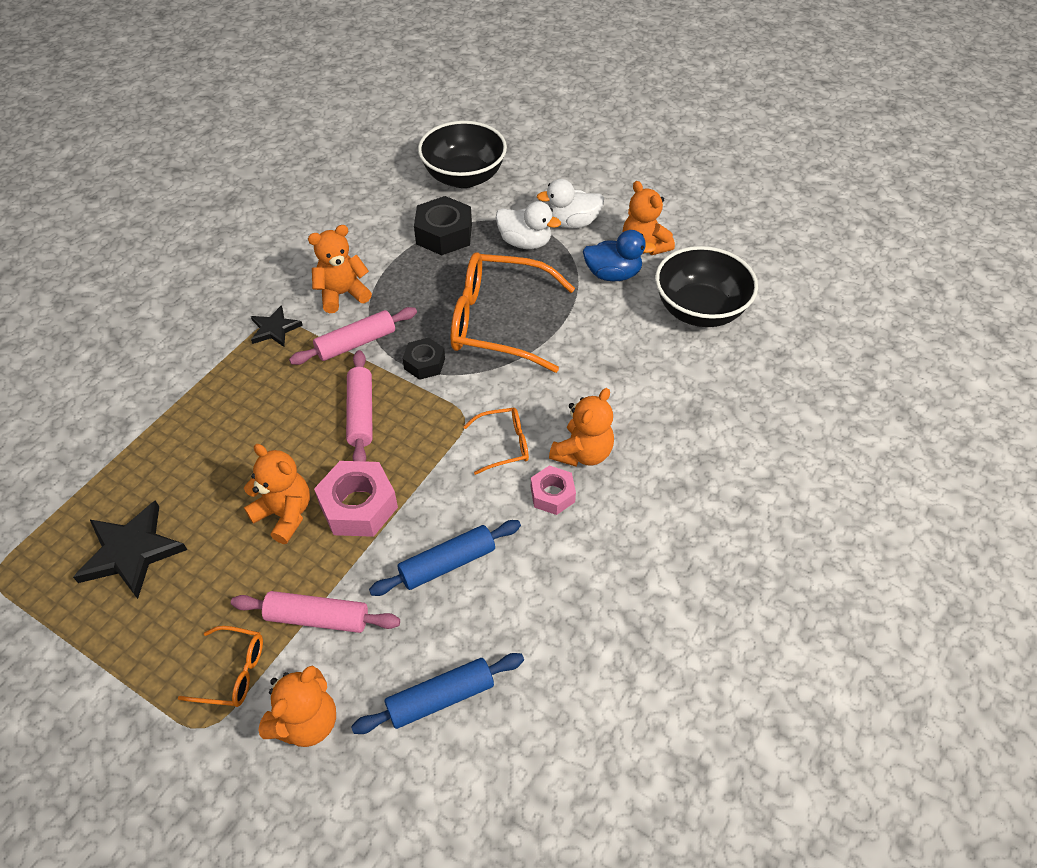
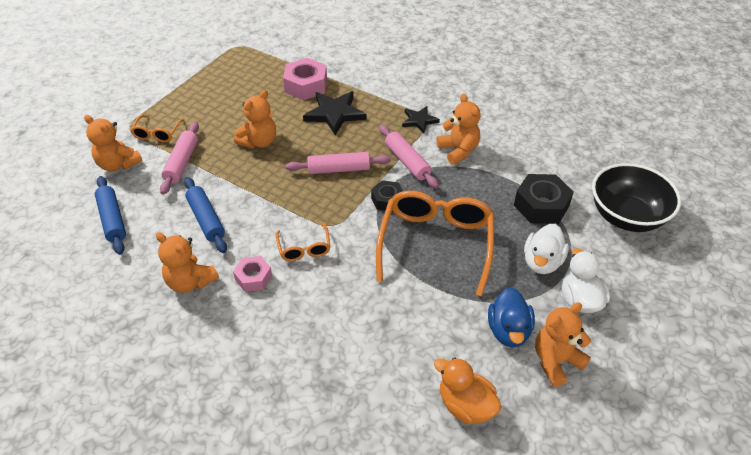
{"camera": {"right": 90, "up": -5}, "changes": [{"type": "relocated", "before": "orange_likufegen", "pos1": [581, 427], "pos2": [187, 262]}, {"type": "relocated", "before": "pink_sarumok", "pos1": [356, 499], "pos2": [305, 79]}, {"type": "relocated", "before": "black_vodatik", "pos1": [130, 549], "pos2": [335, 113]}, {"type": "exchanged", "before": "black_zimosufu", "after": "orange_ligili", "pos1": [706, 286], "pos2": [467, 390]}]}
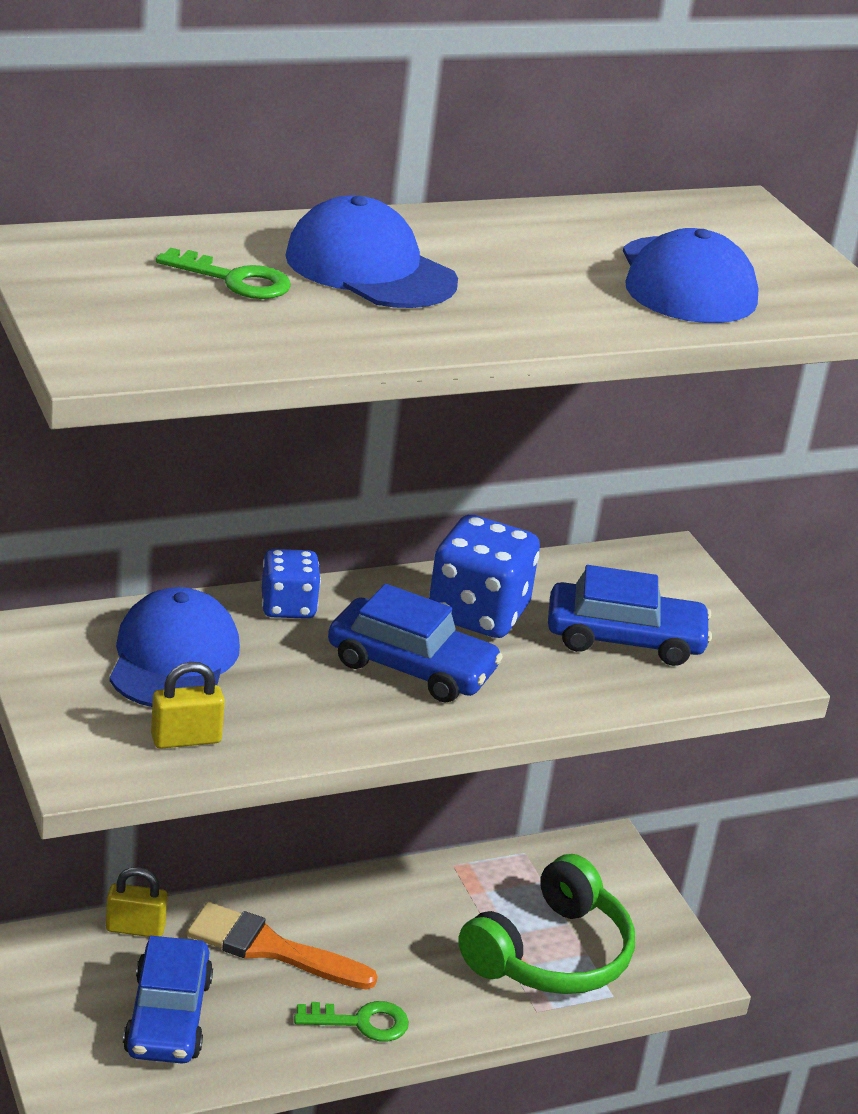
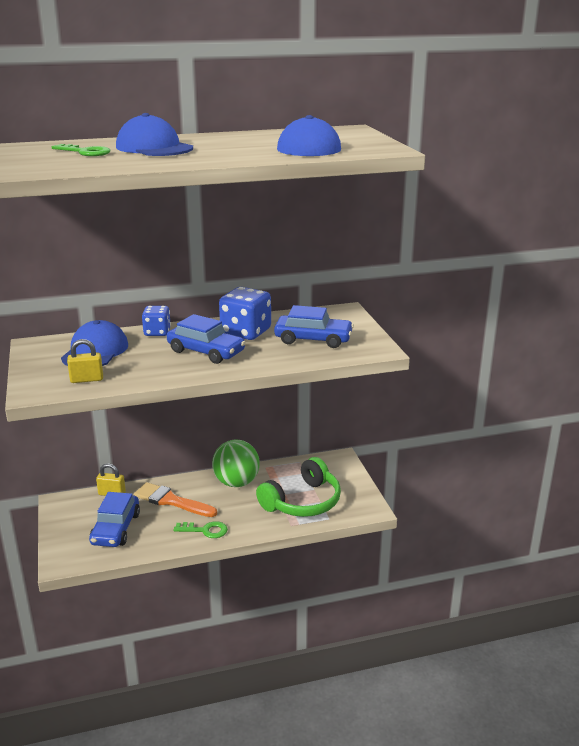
{"camera": {"right": 10, "up": -5}, "changes": [{"type": "appeared", "after": "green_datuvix", "pos2": [236, 463]}]}
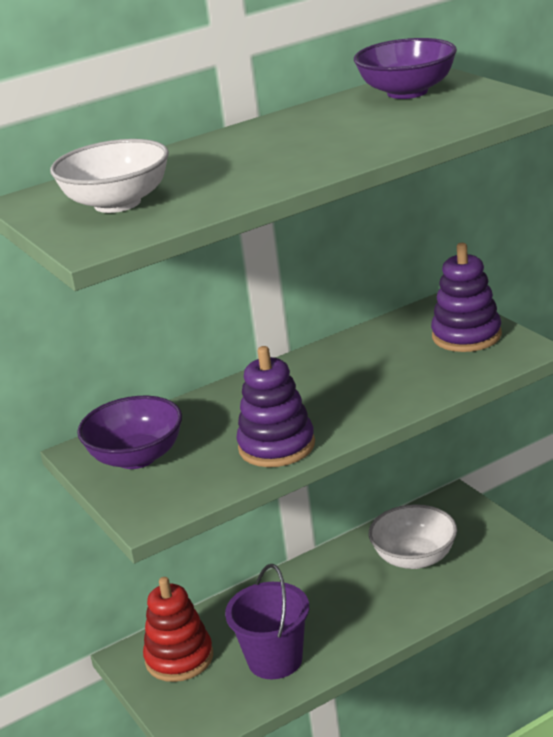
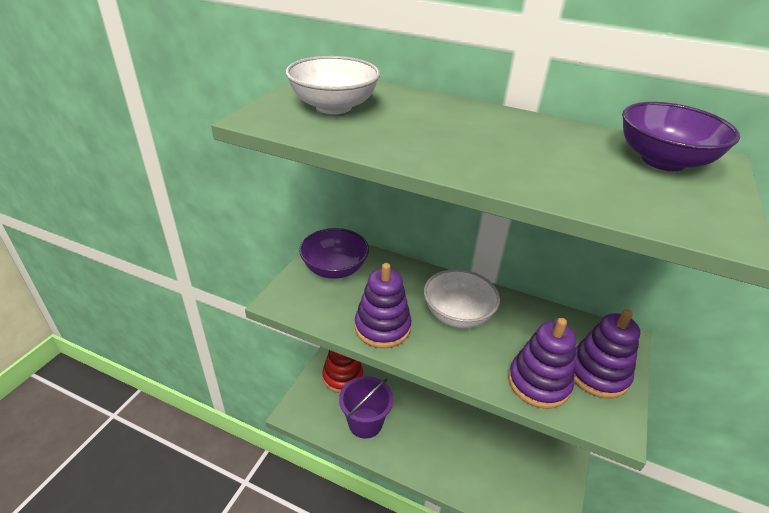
{"camera": {"right": 50, "up": 10}, "changes": [{"type": "relocated", "before": "white_zimosufu", "pos1": [413, 536], "pos2": [462, 298]}, {"type": "appeared", "after": "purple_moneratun", "pos2": [542, 363]}]}
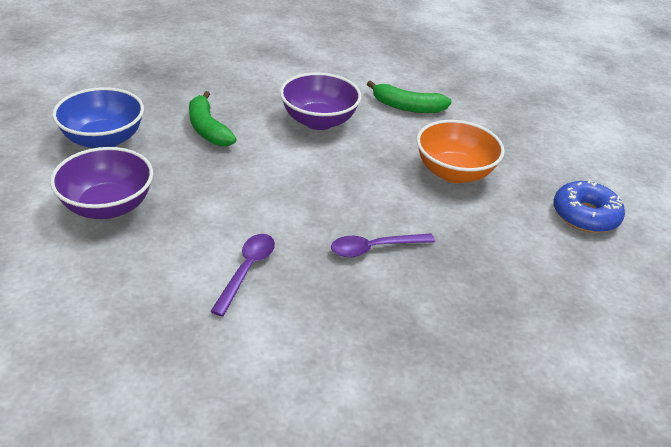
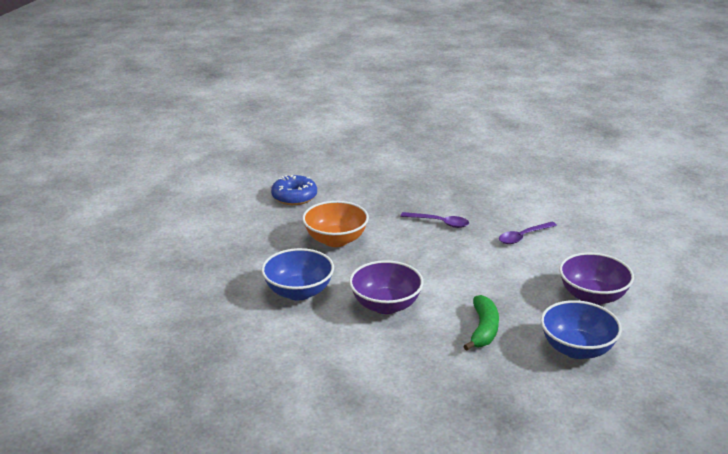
{"camera": {"right": -140, "up": -10}, "changes": [{"type": "exchanged", "before": "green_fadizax", "after": "blue_zimosufu", "pos1": [409, 96], "pos2": [297, 274]}]}
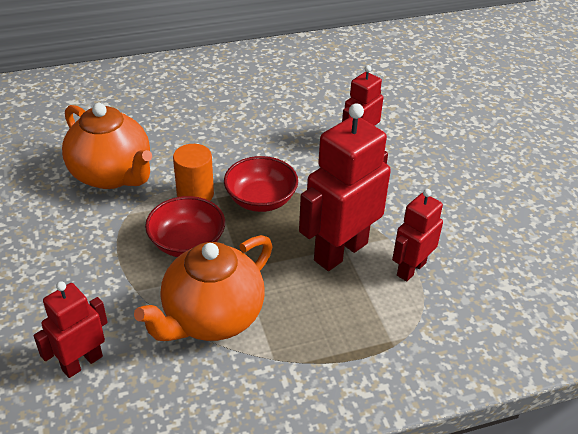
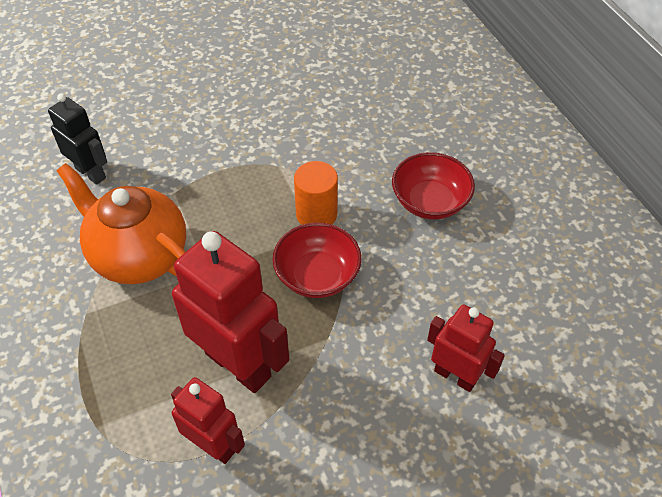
{"camera": {"right": 85, "up": 10}, "changes": [{"type": "colour", "before": "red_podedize", "after": "black_podedize", "pos1": [70, 329], "pos2": [77, 139]}, {"type": "relocated", "before": "red_zimosufu", "pos1": [185, 226], "pos2": [433, 185]}, {"type": "missing", "before": "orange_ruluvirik", "pos1": [107, 146]}]}
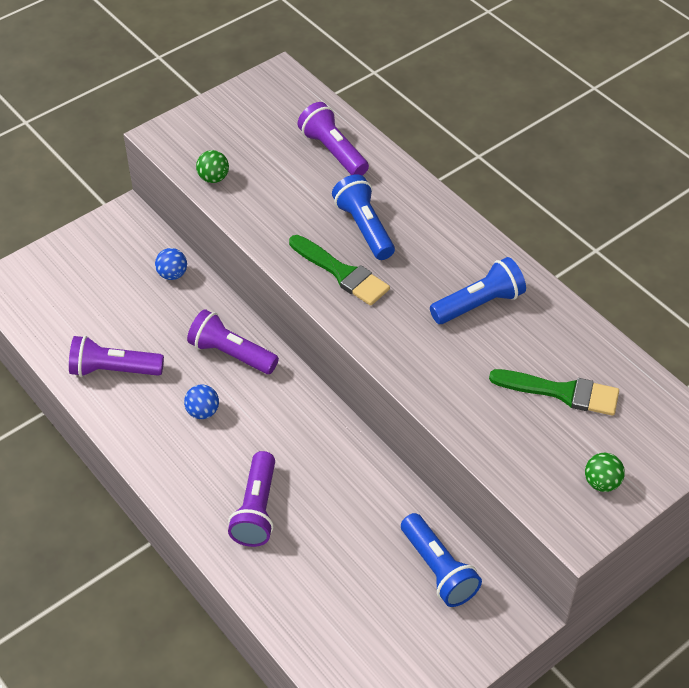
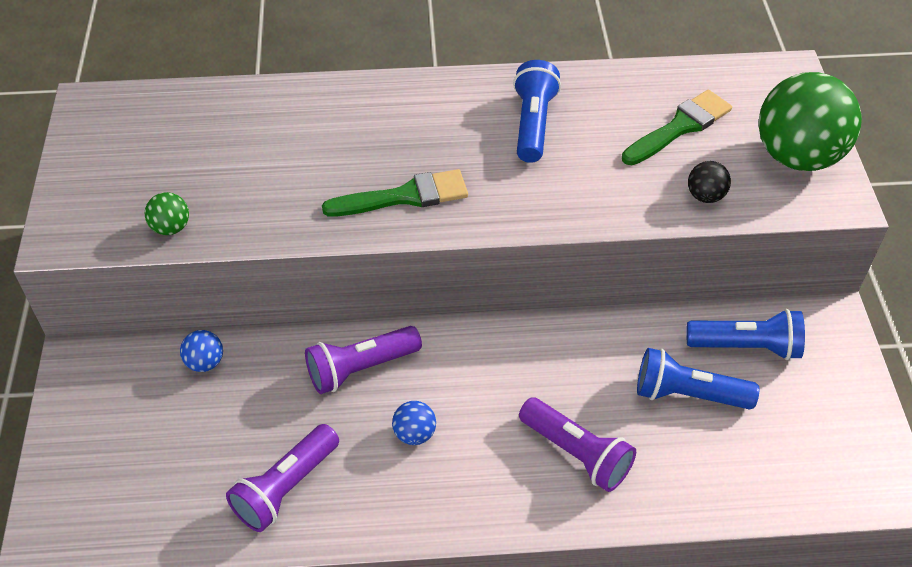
{"camera": {"right": -55, "up": 0}, "changes": [{"type": "relocated", "before": "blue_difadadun", "pos1": [363, 217], "pos2": [698, 378]}, {"type": "appeared", "after": "black_datuvix", "pos2": [709, 182]}, {"type": "size", "before": "green_datuvix", "pos1": [605, 472], "pos2": [810, 121], "scale": 2.36}, {"type": "missing", "before": "purple_difadadun", "pos1": [333, 139]}]}
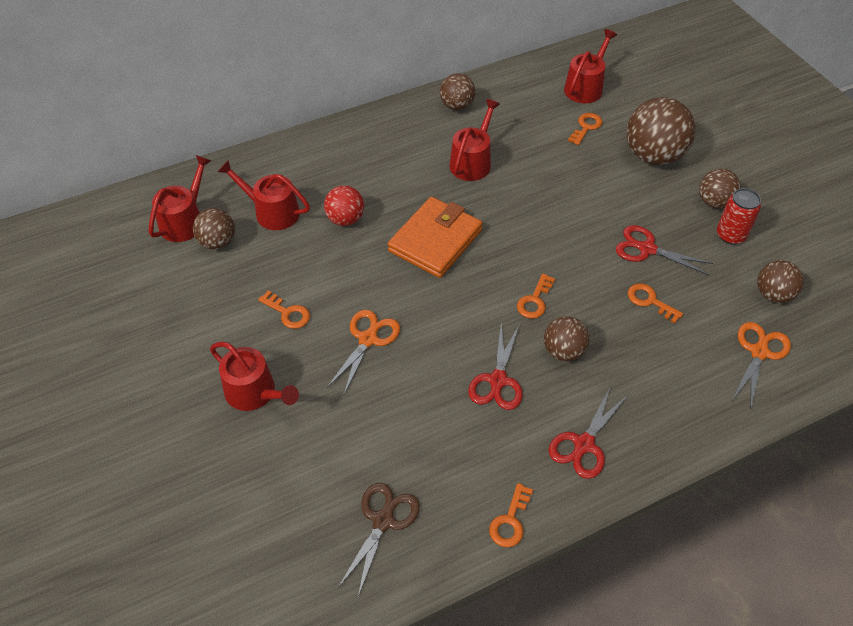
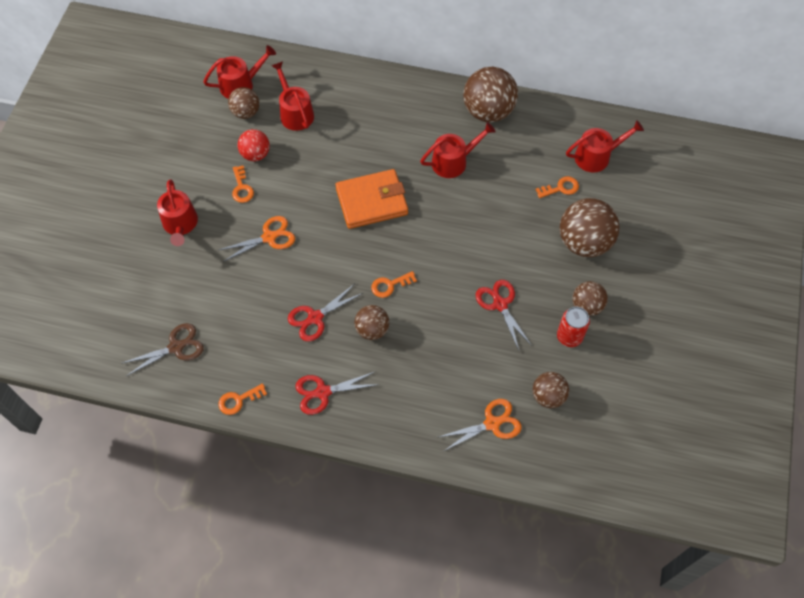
{"camera": {"right": 40, "up": 10}, "changes": [{"type": "relocated", "before": "red_datuvix", "pos1": [344, 206], "pos2": [254, 145]}, {"type": "size", "before": "brown_datuvix", "pos1": [458, 91], "pos2": [490, 94], "scale": 1.74}, {"type": "missing", "before": "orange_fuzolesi", "pos1": [655, 303]}]}
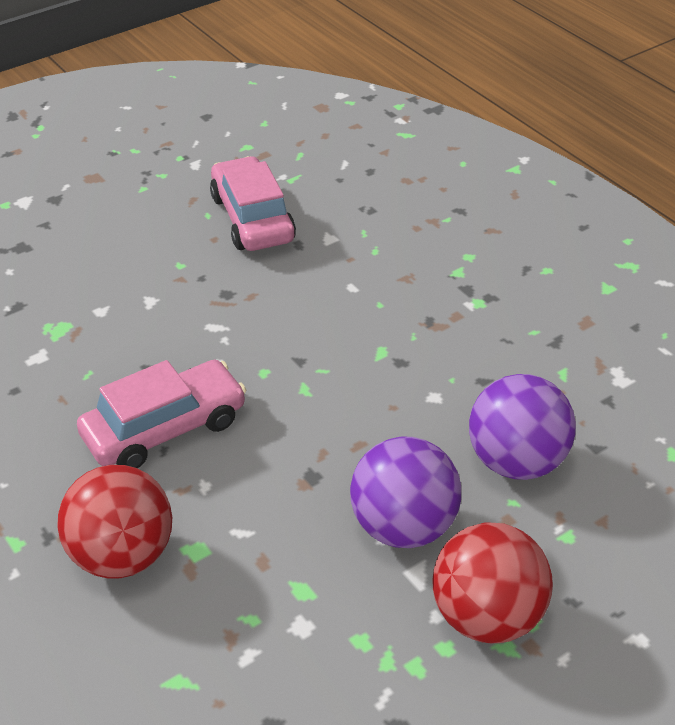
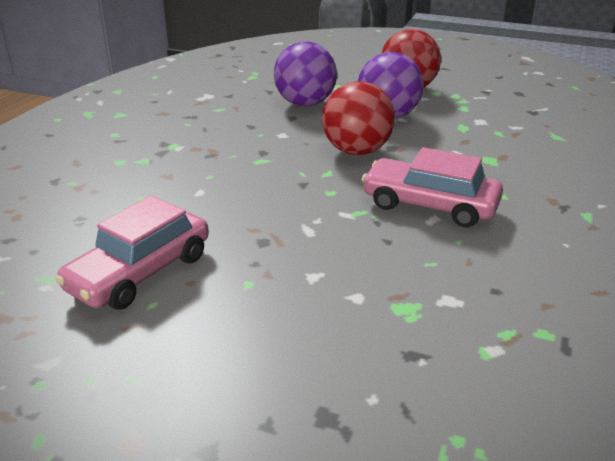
{"camera": {"right": -125, "up": -10}, "changes": [{"type": "relocated", "before": "red_datuvix", "pos1": [114, 521], "pos2": [358, 118]}]}
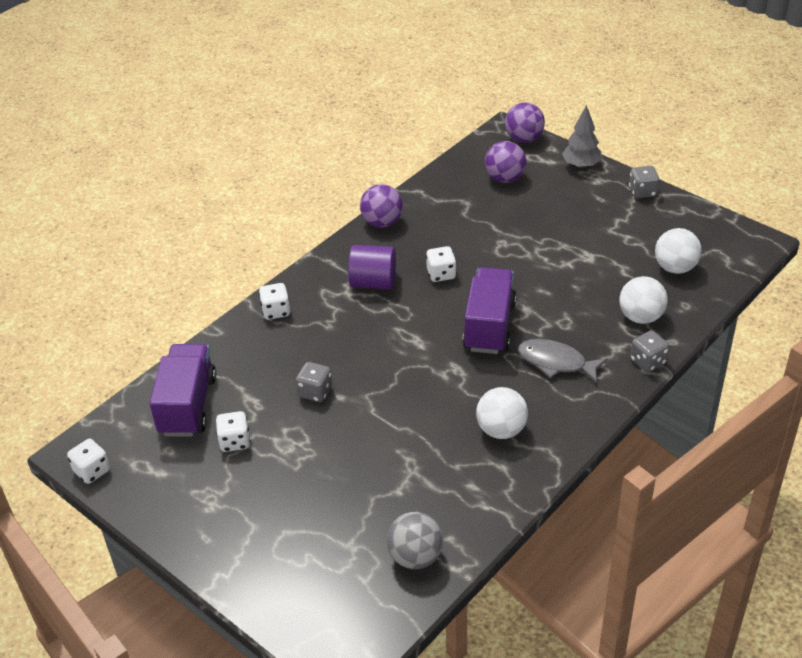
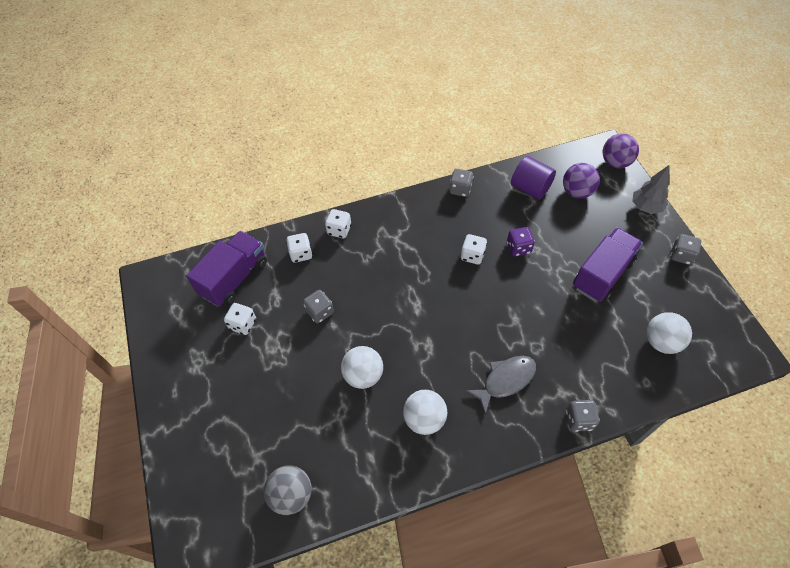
{"camera": {"right": 30, "up": 15}, "changes": [{"type": "relocated", "before": "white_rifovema", "pos1": [88, 461], "pos2": [299, 248]}, {"type": "relocated", "before": "white_datuvix", "pos1": [643, 300], "pos2": [362, 367]}, {"type": "exchanged", "before": "purple_datuvix", "after": "grey_rifovema", "pos1": [381, 205], "pos2": [461, 183]}, {"type": "spun", "before": "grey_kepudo", "pos1": [563, 361], "pos2": [501, 385], "turn": 90}, {"type": "appeared", "after": "purple_rifovema", "pos2": [521, 241]}, {"type": "relocated", "before": "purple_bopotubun", "pos1": [372, 267], "pos2": [533, 178]}, {"type": "relocated", "before": "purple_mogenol", "pos1": [489, 310], "pos2": [608, 264]}]}
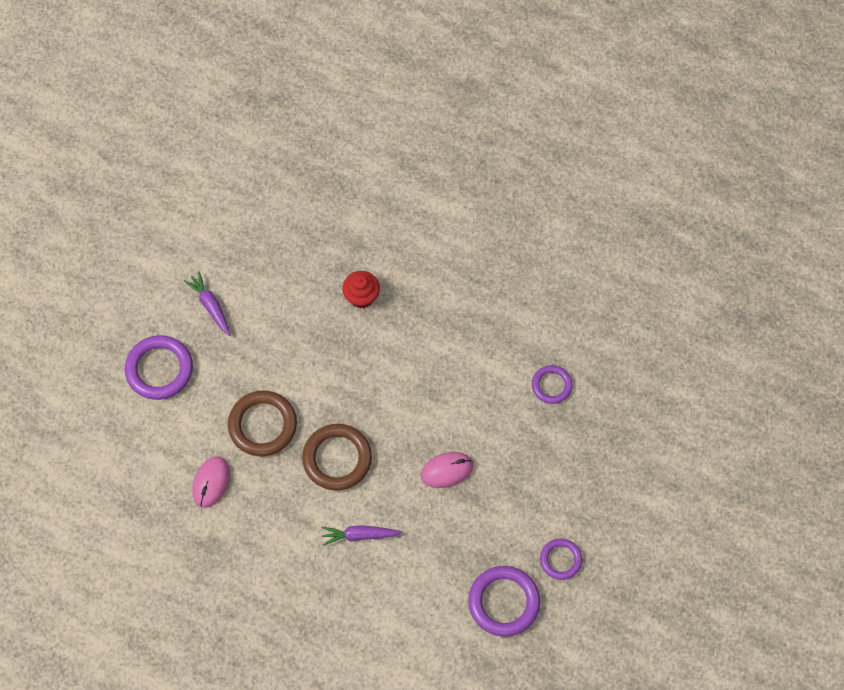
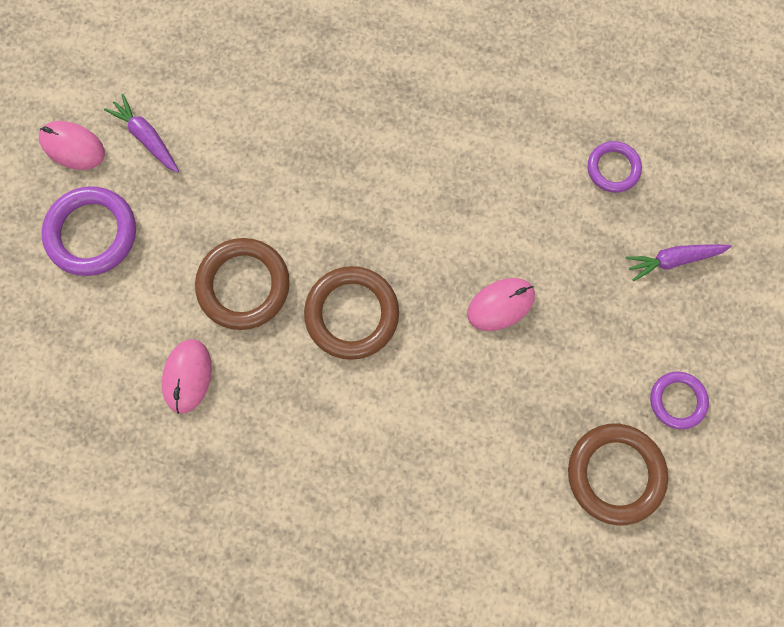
{"camera": {"right": -10, "up": 10}, "changes": [{"type": "appeared", "after": "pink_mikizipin", "pos2": [72, 145]}, {"type": "colour", "before": "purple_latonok", "after": "brown_latonok", "pos1": [504, 601], "pos2": [618, 474]}, {"type": "relocated", "before": "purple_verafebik", "pos1": [362, 535], "pos2": [679, 262]}, {"type": "missing", "before": "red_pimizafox", "pos1": [361, 289]}]}
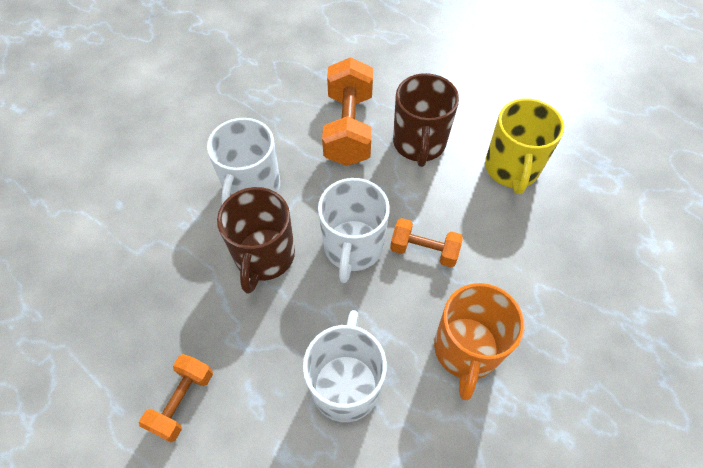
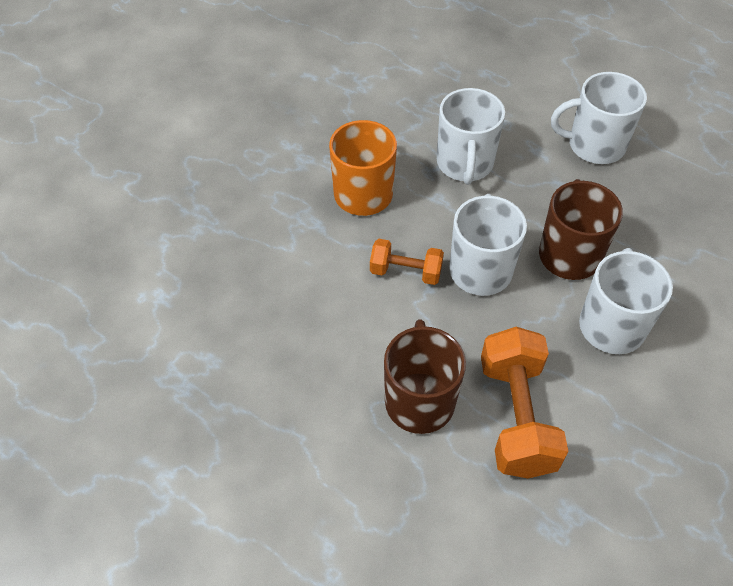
{"camera": {"right": 175, "up": -5}, "changes": [{"type": "exchanged", "before": "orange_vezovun", "after": "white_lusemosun", "pos1": [176, 398], "pos2": [599, 118]}, {"type": "missing", "before": "yellow_lusemosun", "pos1": [524, 146]}]}
